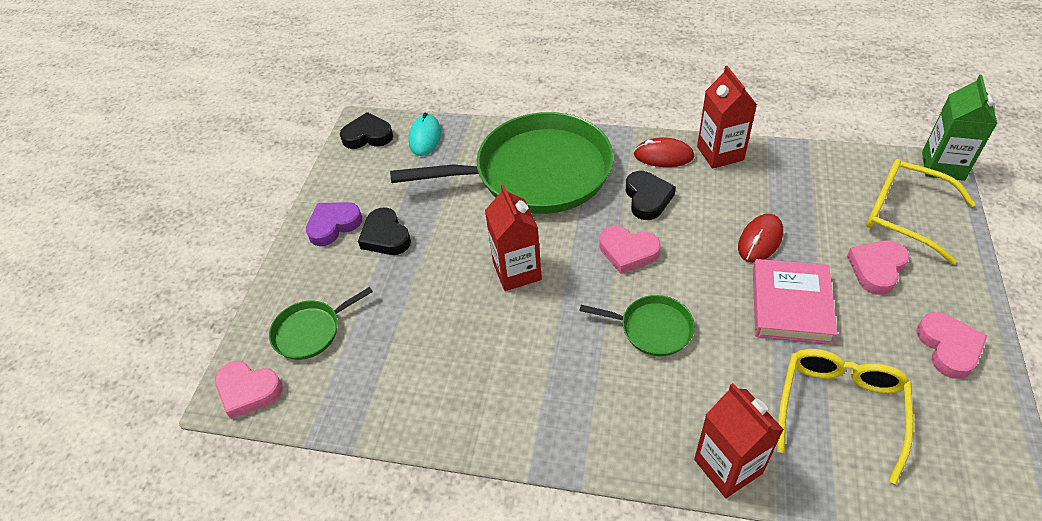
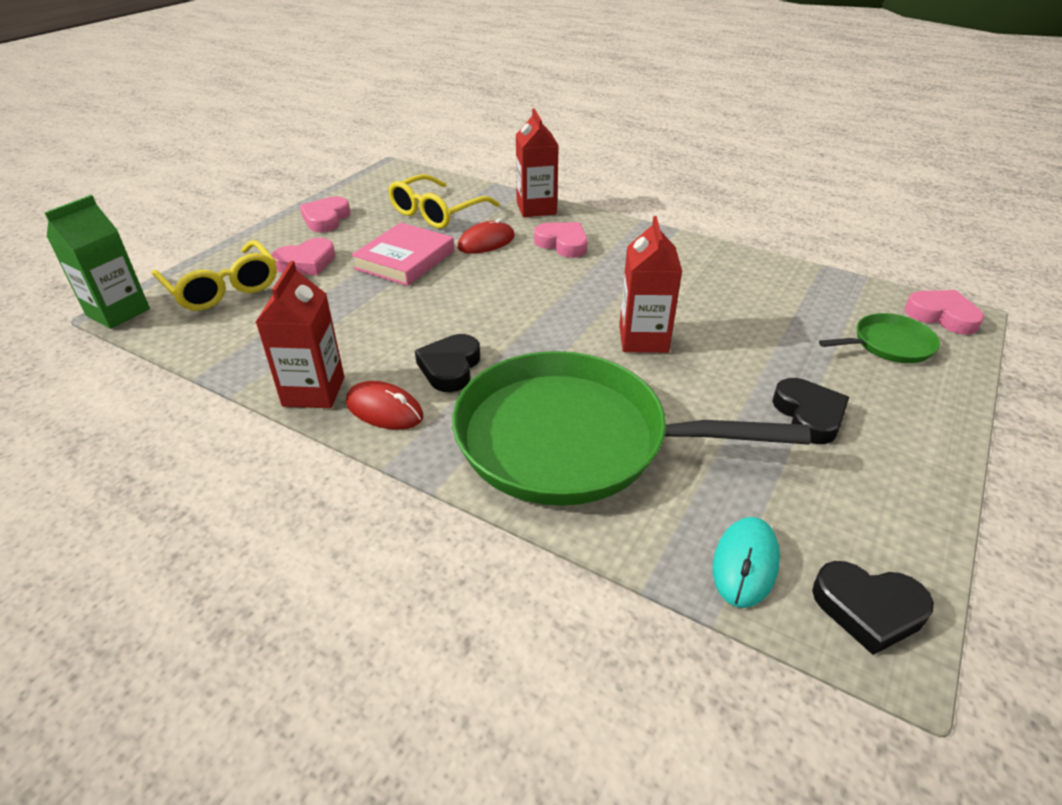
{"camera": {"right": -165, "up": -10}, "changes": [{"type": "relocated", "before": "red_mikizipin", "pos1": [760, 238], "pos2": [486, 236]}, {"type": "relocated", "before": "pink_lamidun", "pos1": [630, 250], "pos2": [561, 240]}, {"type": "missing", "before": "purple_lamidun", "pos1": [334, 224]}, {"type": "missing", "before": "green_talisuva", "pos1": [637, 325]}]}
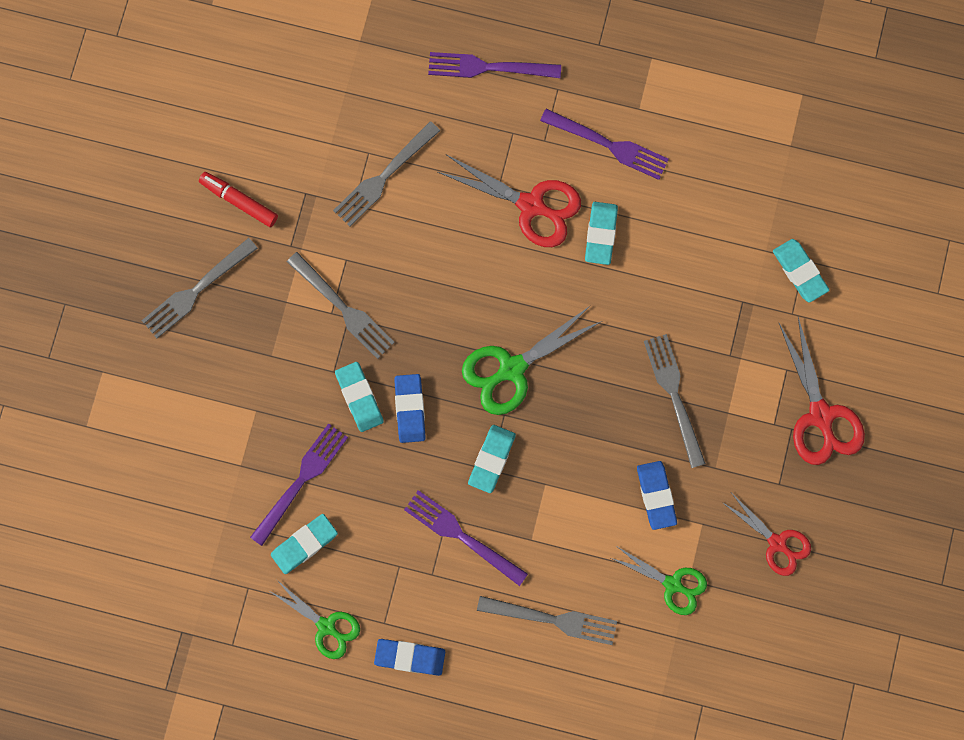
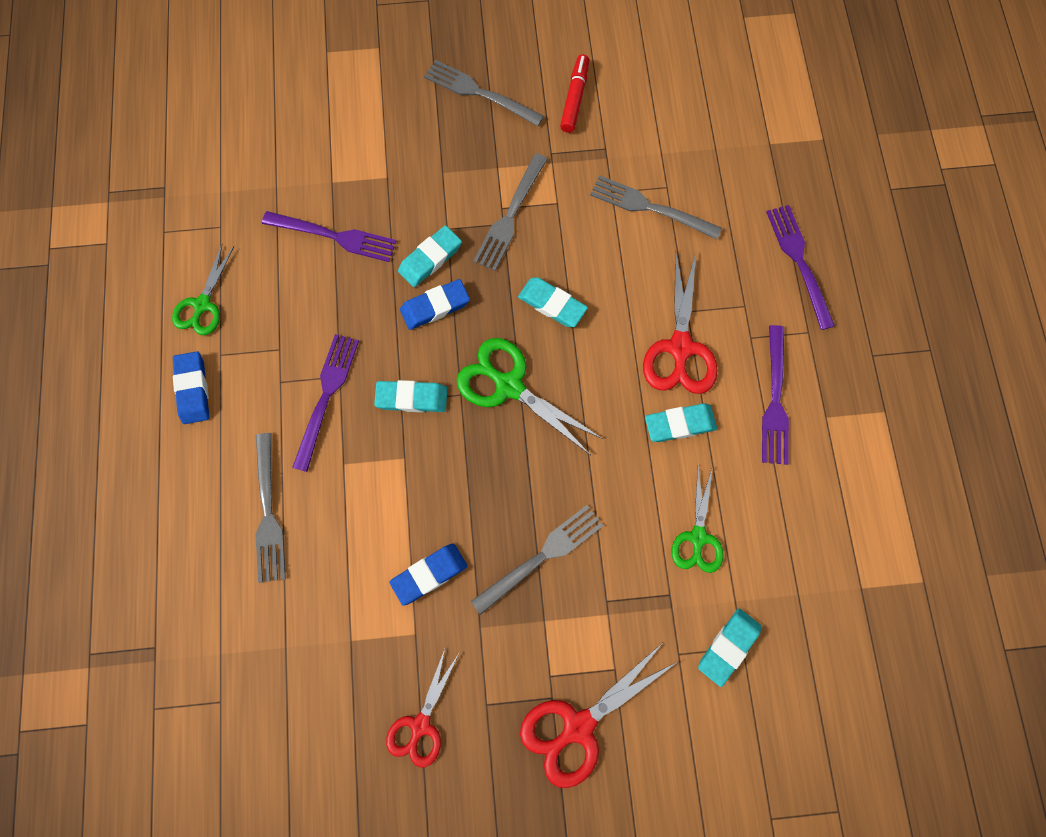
{"camera": {"right": 70, "up": -5}, "changes": [{"type": "relocated", "before": "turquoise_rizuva", "pos1": [304, 544], "pos2": [553, 302]}, {"type": "relocated", "before": "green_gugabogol", "pos1": [659, 580], "pos2": [697, 519]}]}
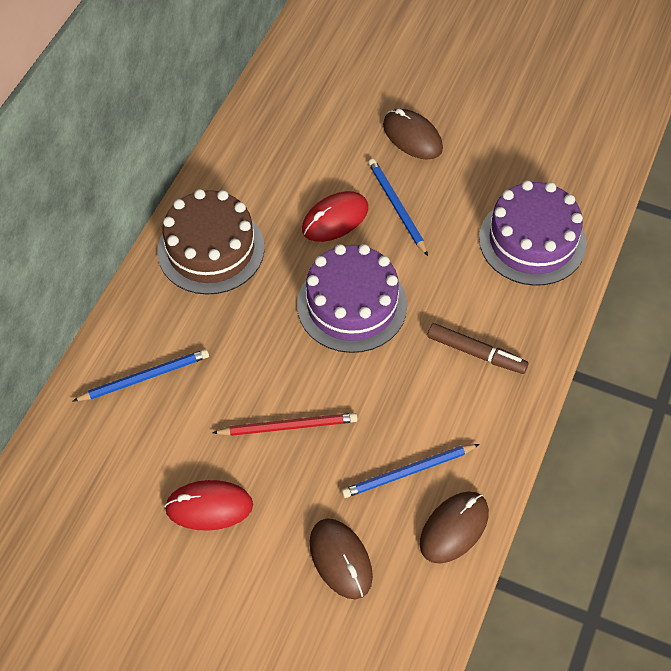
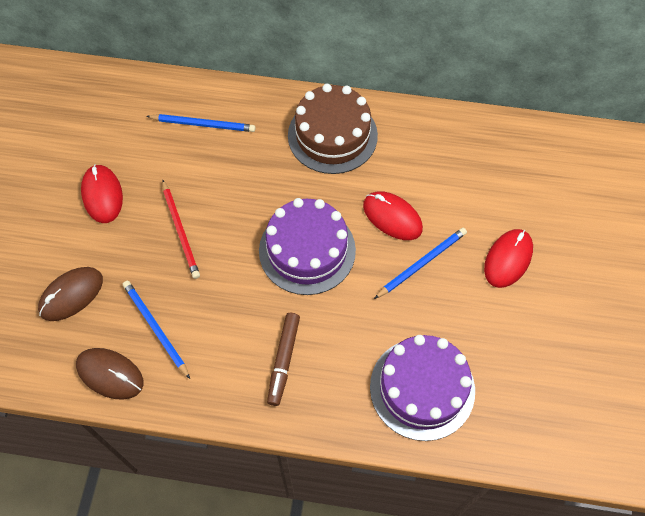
{"camera": {"right": 75, "up": 5}, "changes": [{"type": "spun", "before": "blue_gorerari", "pos1": [141, 375], "pos2": [201, 123], "turn": -45}, {"type": "colour", "before": "brown_mikizipin", "after": "red_mikizipin", "pos1": [413, 134], "pos2": [508, 258]}]}
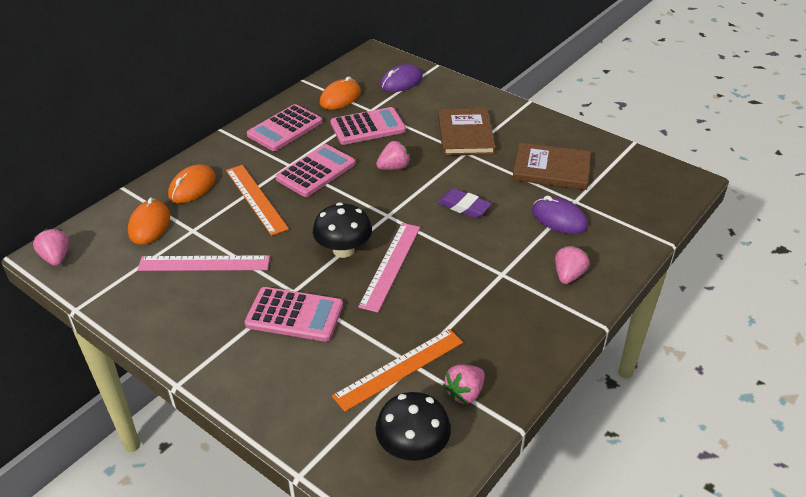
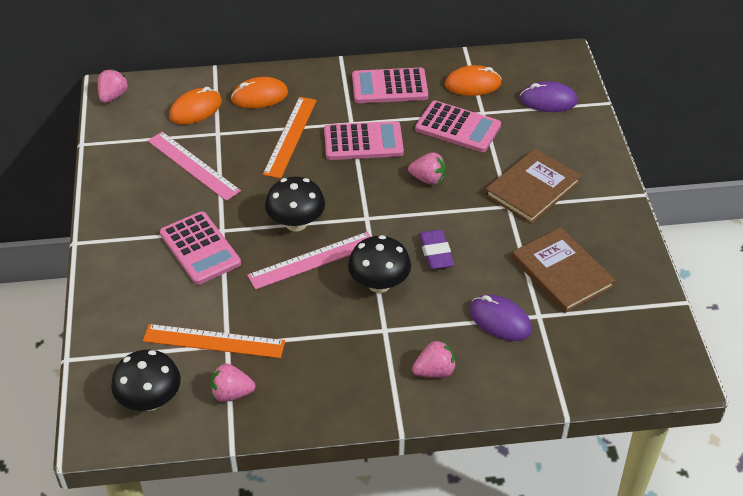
{"camera": {"right": 45, "up": 5}, "changes": [{"type": "appeared", "after": "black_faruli", "pos2": [379, 264]}, {"type": "spun", "before": "purple_mikizipin", "pos1": [560, 215], "pos2": [500, 317], "turn": -45}]}
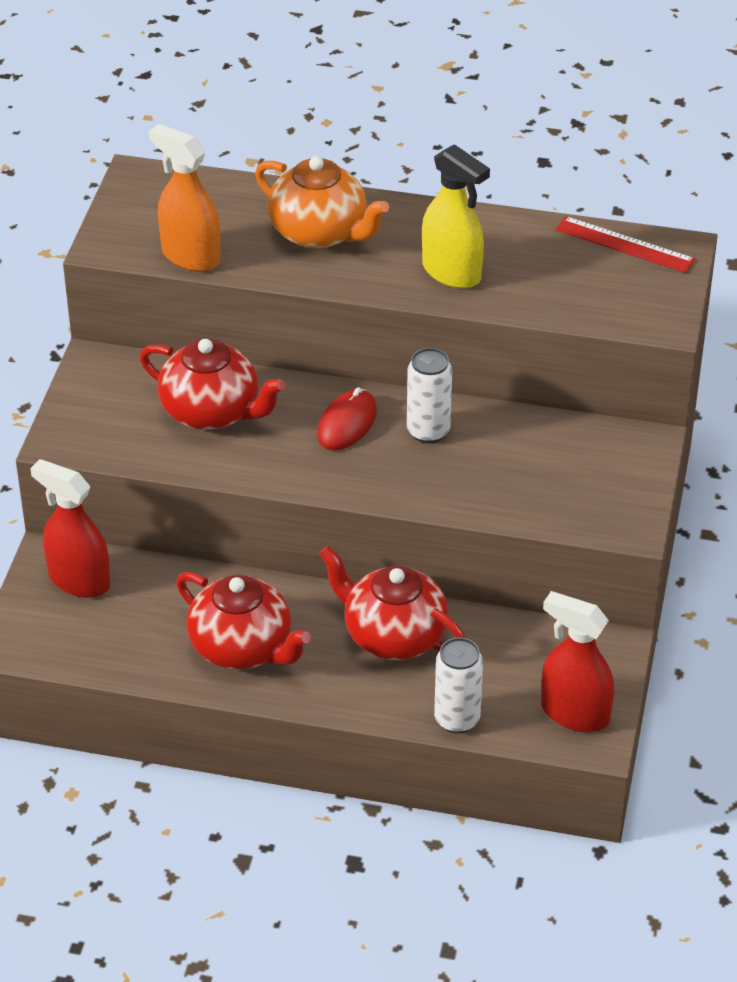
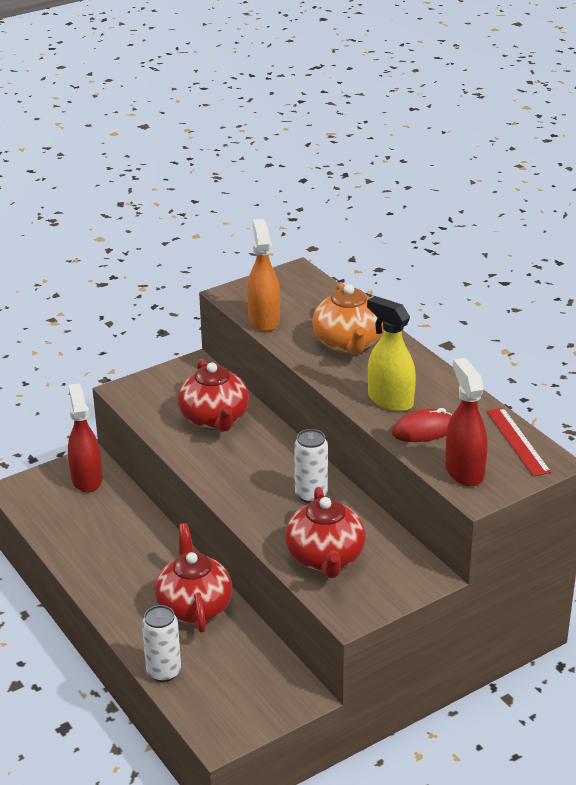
{"camera": {"right": 45, "up": -10}, "changes": [{"type": "relocated", "before": "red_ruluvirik", "pos1": [243, 621], "pos2": [325, 532]}, {"type": "spun", "before": "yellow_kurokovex", "pos1": [456, 216], "pos2": [391, 354], "turn": 135}, {"type": "relocated", "before": "red_mikizipin", "pos1": [347, 418], "pos2": [422, 425]}, {"type": "relocated", "before": "red_kurokovex", "pos1": [577, 661], "pos2": [466, 422]}]}
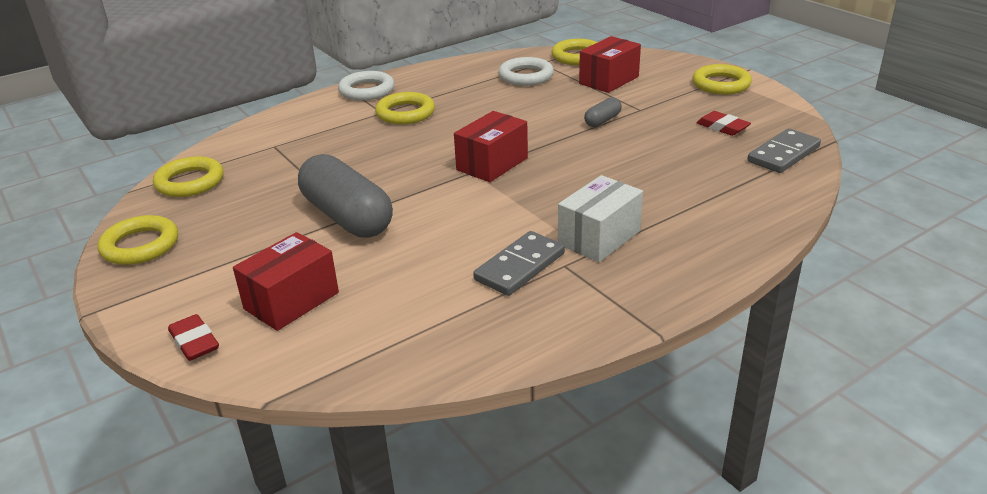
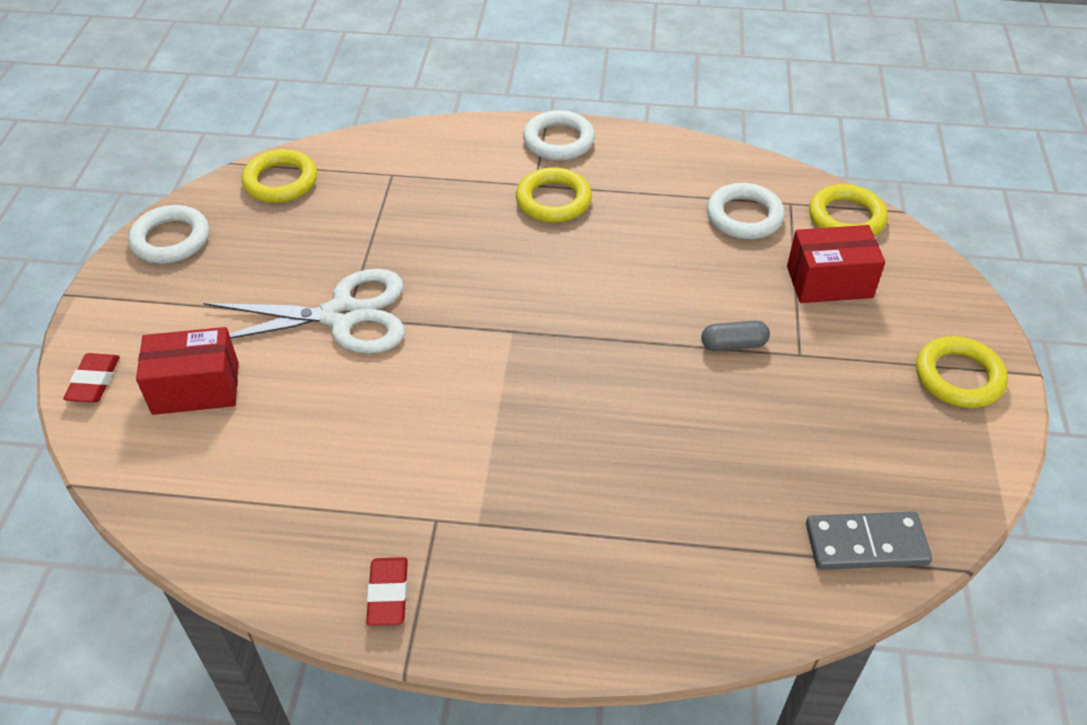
{"camera": {"right": 40, "up": 15}, "changes": [{"type": "colour", "before": "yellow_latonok", "after": "white_latonok", "pos1": [137, 240], "pos2": [168, 234]}, {"type": "exchanged", "before": "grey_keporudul", "after": "white_gugabogol", "pos1": [345, 196], "pos2": [304, 311]}, {"type": "relocated", "before": "red_rizuva", "pos1": [723, 123], "pos2": [387, 591]}, {"type": "missing", "before": "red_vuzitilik", "pos1": [491, 146]}, {"type": "missing", "before": "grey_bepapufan", "pos1": [519, 263]}, {"type": "missing", "before": "white_vuzitilik", "pos1": [600, 218]}]}
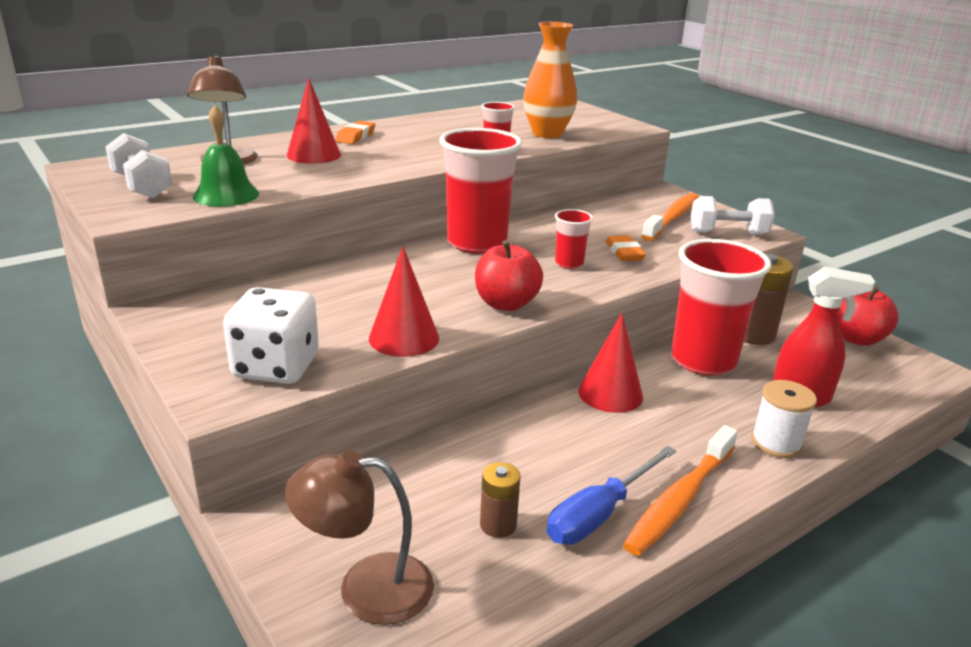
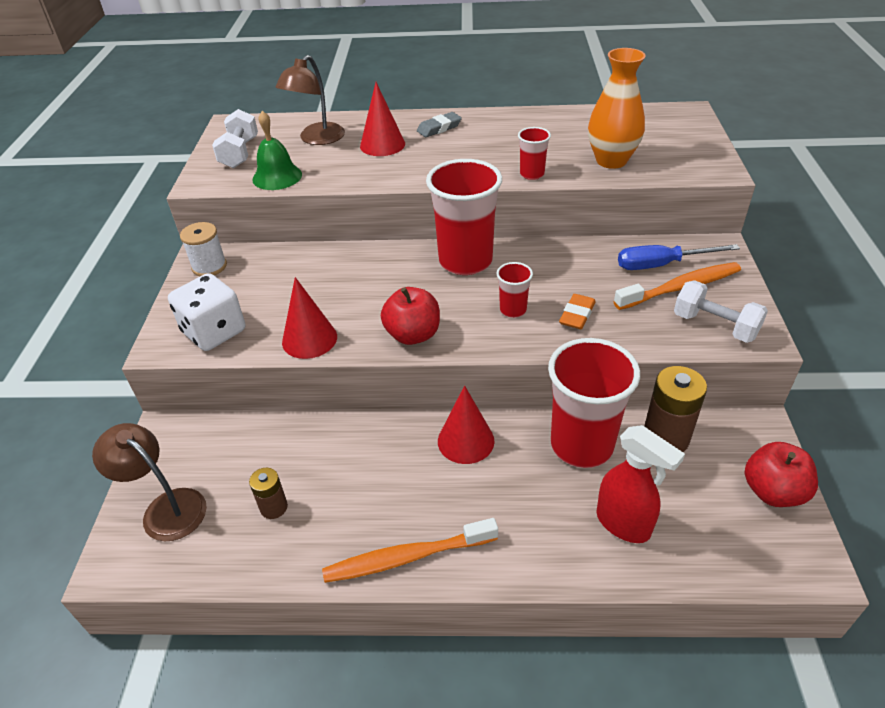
{"camera": {"right": 40, "up": 15}, "changes": [{"type": "relocated", "before": "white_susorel", "pos1": [784, 419], "pos2": [203, 249]}, {"type": "colour", "before": "orange_rizuva", "after": "grey_rizuva", "pos1": [355, 132], "pos2": [439, 124]}, {"type": "relocated", "before": "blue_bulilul", "pos1": [611, 495], "pos2": [679, 257]}]}
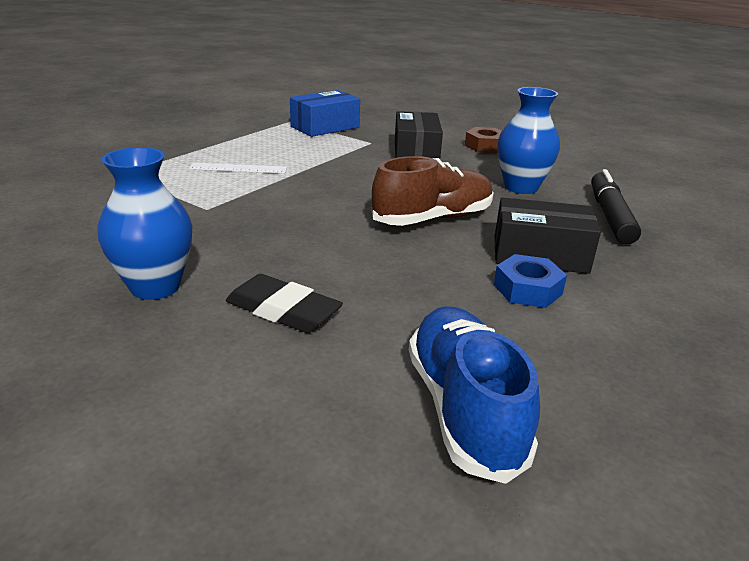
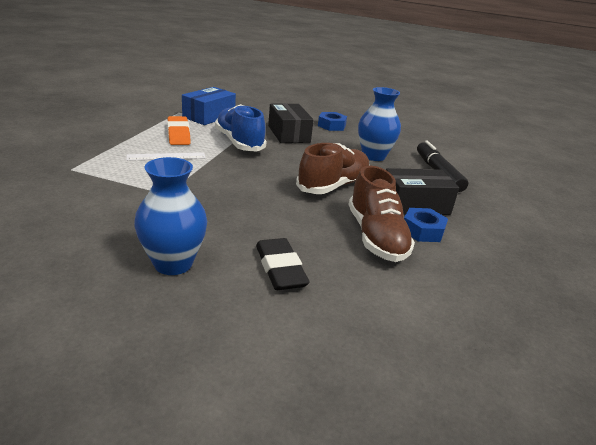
{"camera": {"right": -20, "up": 0}, "changes": [{"type": "appeared", "after": "orange_rizuva", "pos2": [179, 130]}, {"type": "relocated", "before": "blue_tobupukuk", "pos1": [474, 395], "pos2": [241, 128]}, {"type": "spun", "before": "black_rizuva", "pos1": [284, 303], "pos2": [283, 264], "turn": 60}, {"type": "colour", "before": "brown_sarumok", "after": "blue_sarumok", "pos1": [483, 140], "pos2": [332, 121]}, {"type": "appeared", "after": "brown_tobupukuk", "pos2": [382, 213]}]}
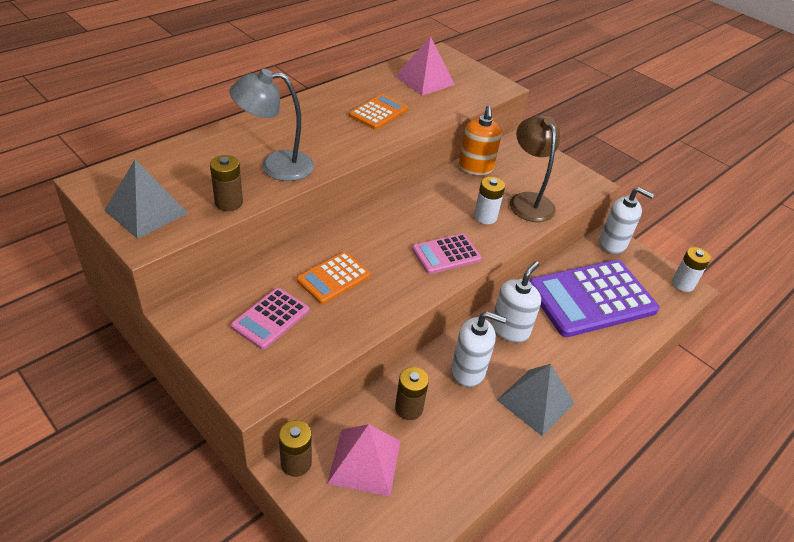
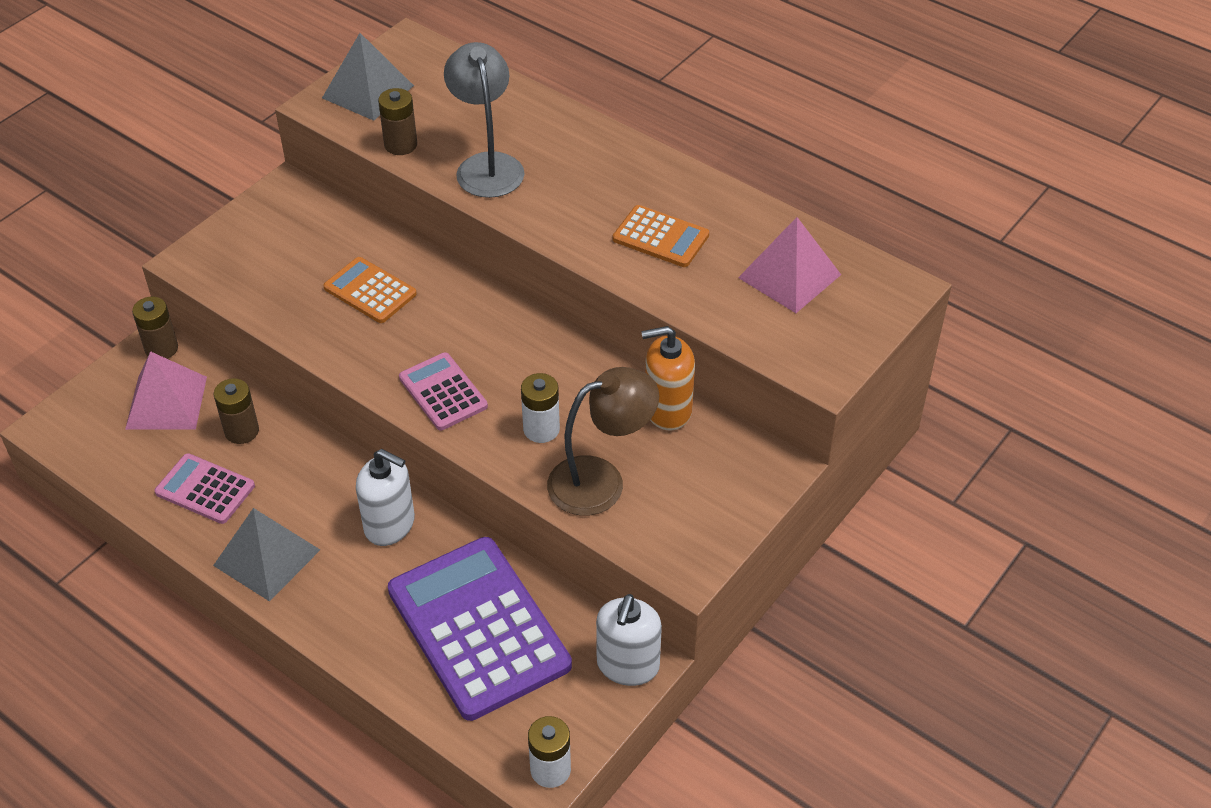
{"camera": {"right": 85, "up": 5}, "changes": [{"type": "relocated", "before": "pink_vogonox", "pos1": [270, 319], "pos2": [204, 488]}, {"type": "missing", "before": "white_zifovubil", "pos1": [478, 349]}]}
